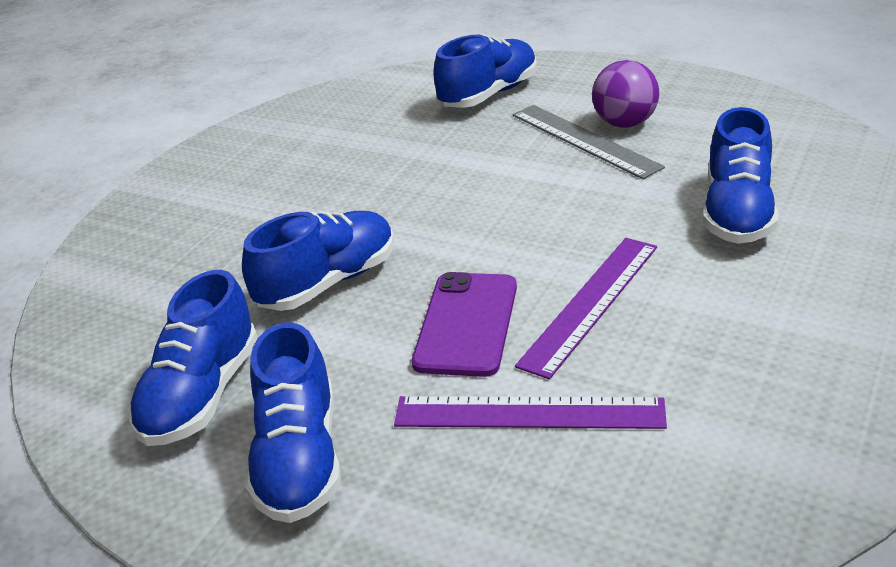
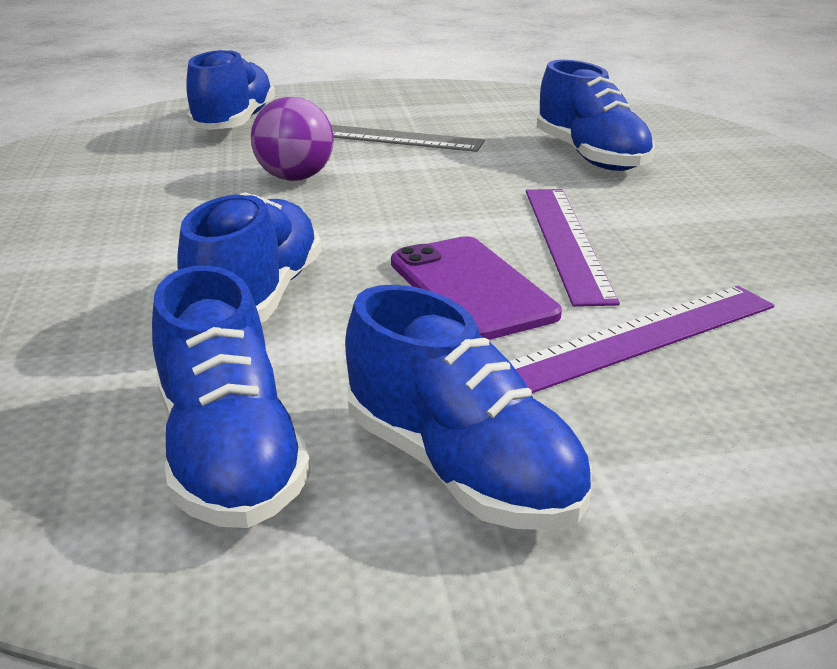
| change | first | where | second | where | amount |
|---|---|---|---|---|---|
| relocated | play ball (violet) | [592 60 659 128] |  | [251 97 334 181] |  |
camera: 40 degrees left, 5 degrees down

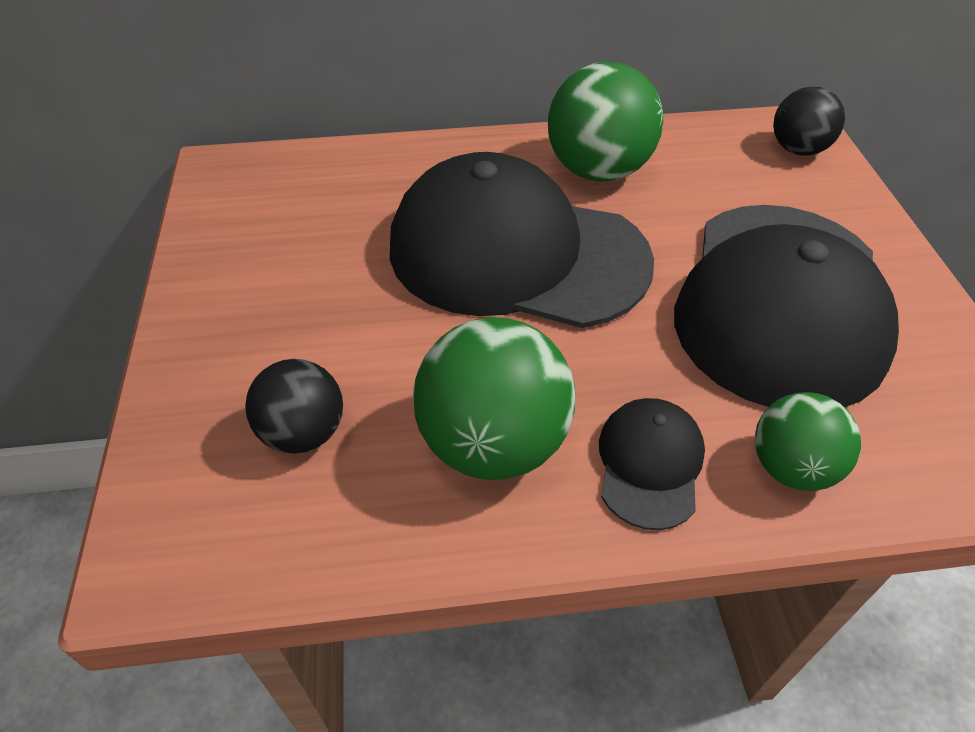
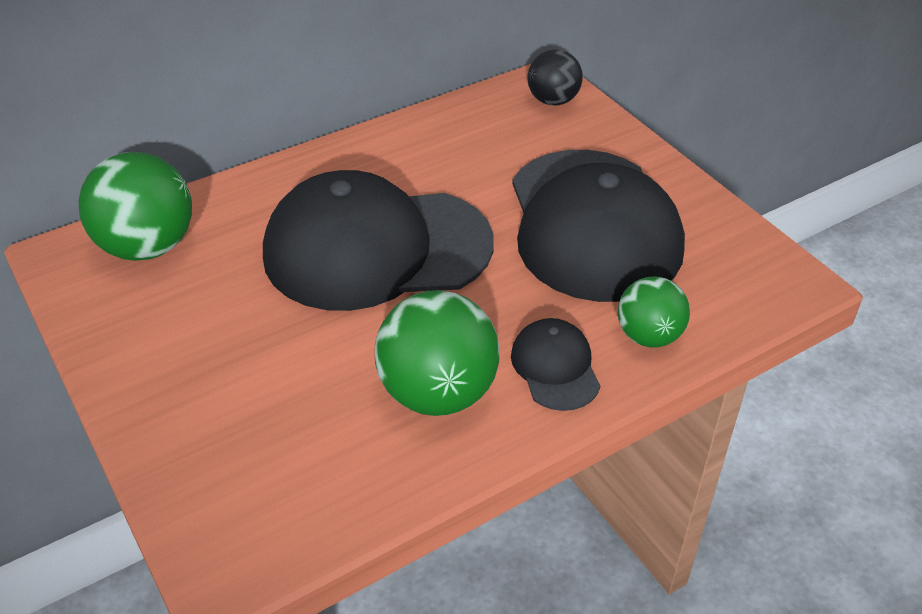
| change | first | where | second | where | amount |
|---|---|---|---|---|---|
| missing | play ball (jet-black) | [245 359 343 454] |  |  |  |
| relocated | play ball (green) | [548 61 664 182] |  | [78 152 192 261] |  |
camera: 25 degrees left, 5 degrees down

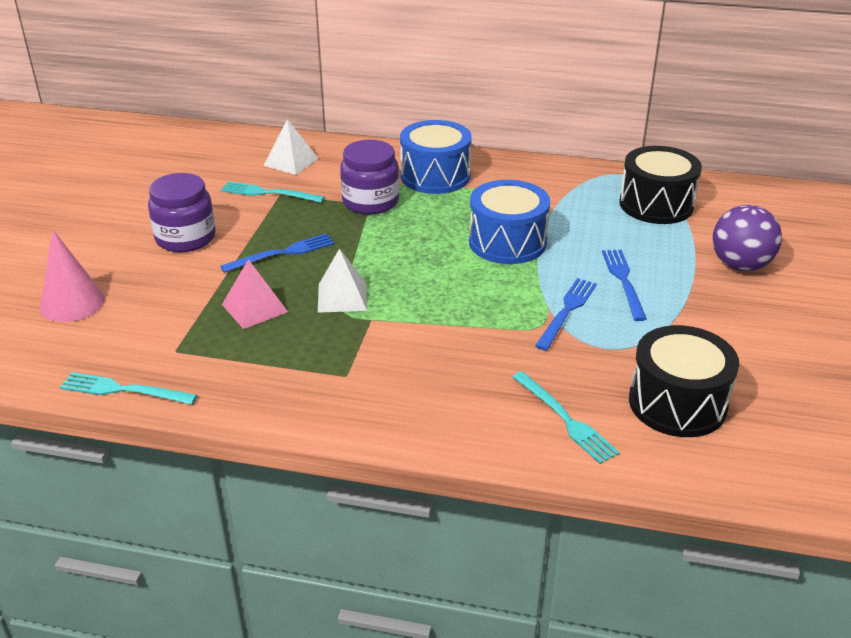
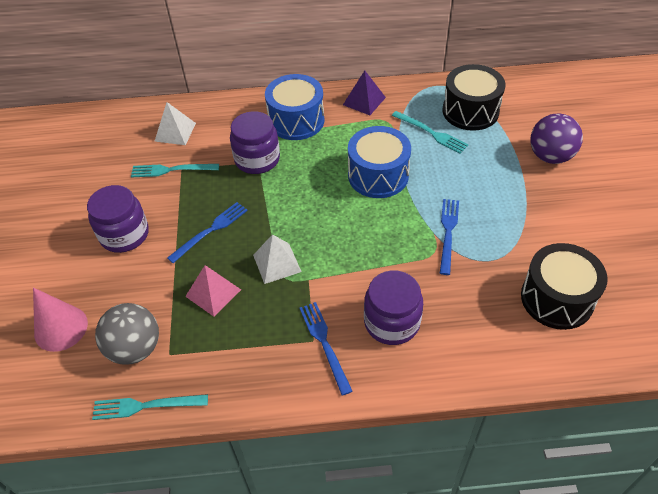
| change | first | where | second | where | amount |
|---|---|---|---|---|---|
| appeared |  |  | play ball (grey) | [95 303 159 365] |  |
| appeared |  |  | pyramid shape (violet) | [343 70 386 115] |  |
| appeared |  |  | jam jar (violet) | [364 270 423 345] |  |
| relocated | table fork (aqua) | [513 371 620 464] |  | [392 111 468 153] |  |
| relocated | table fork (royal blue) | [602 250 647 321] |  | [299 302 352 396] |  |
camera: 15 degrees left, 15 degrees up

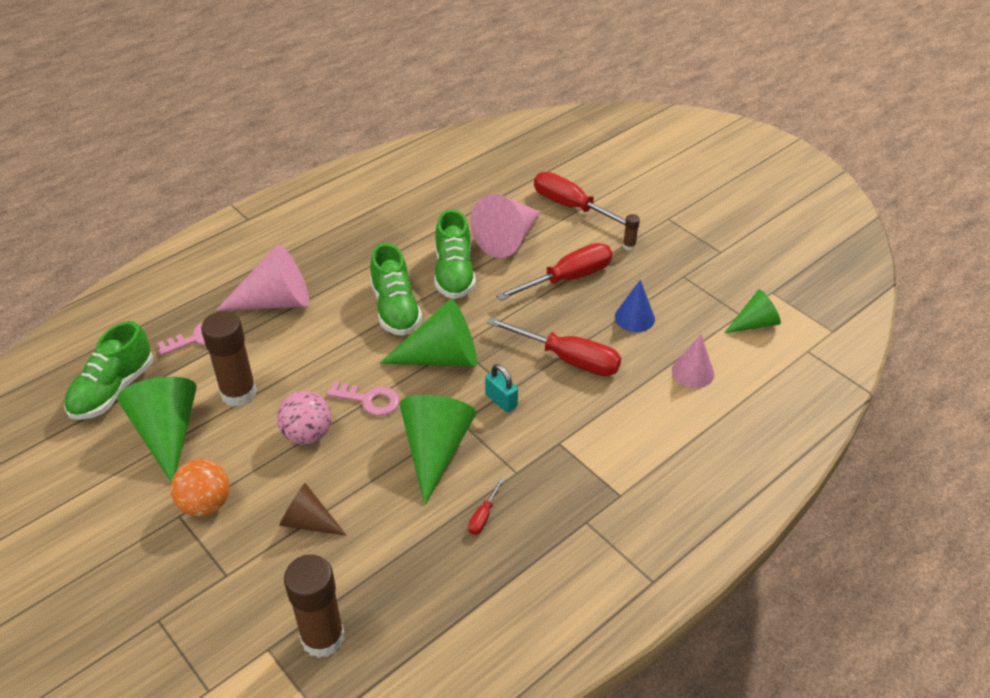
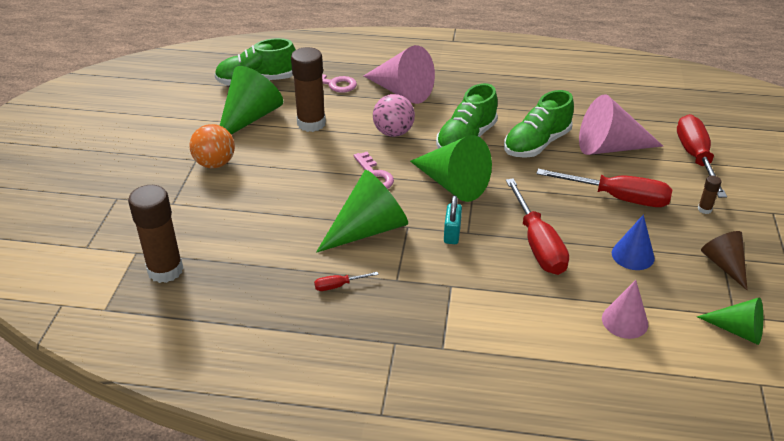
| change | first | where | second | where | amount |
|---|---|---|---|---|---|
| relocated | play ball (rose-pink) | [277 391 331 445] |  | [373 94 415 137] |  |
| relocated | cone (brown) | [279 483 347 536] |  | [701 231 747 290] |  |
camera: 50 degrees right, 5 degrees down

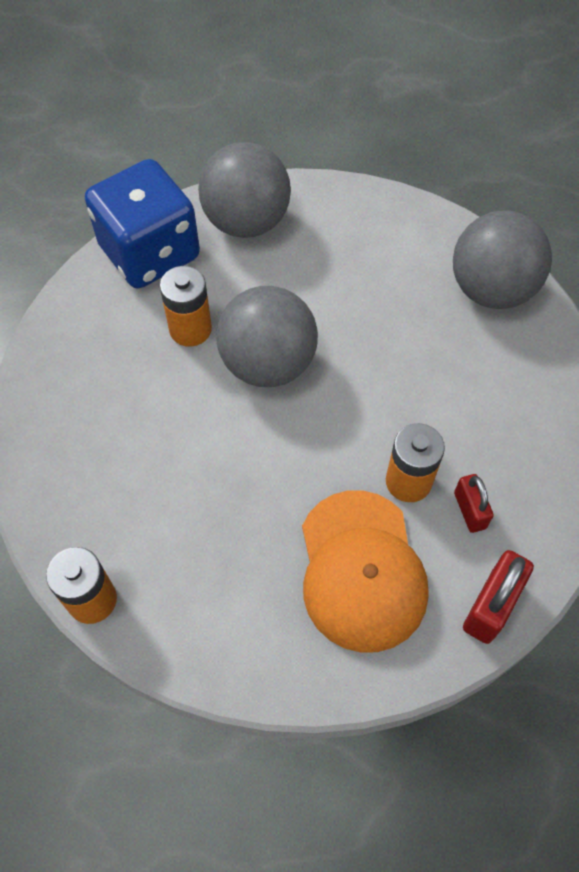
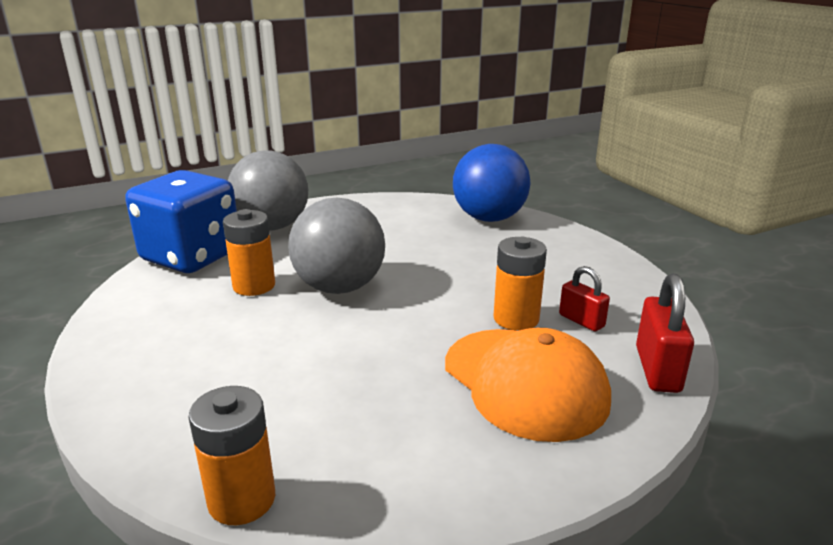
| change | first | where | second | where | amount |
|---|---|---|---|---|---|
| colour | play ball (grey) | [453 210 552 309] | play ball (royal blue) | [453 144 531 222] |  |
camera: 25 degrees left, 35 degrees down

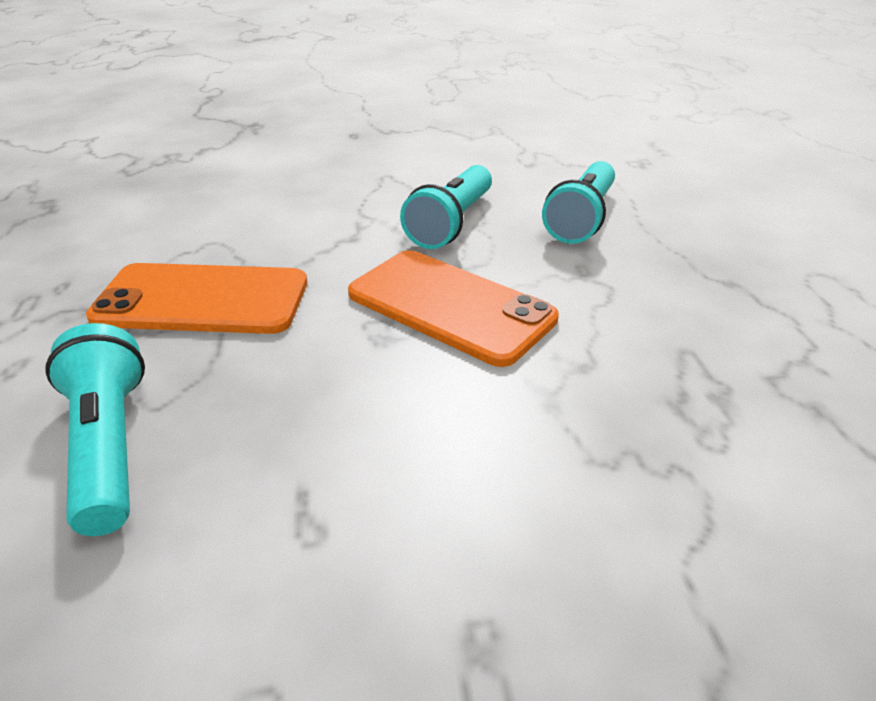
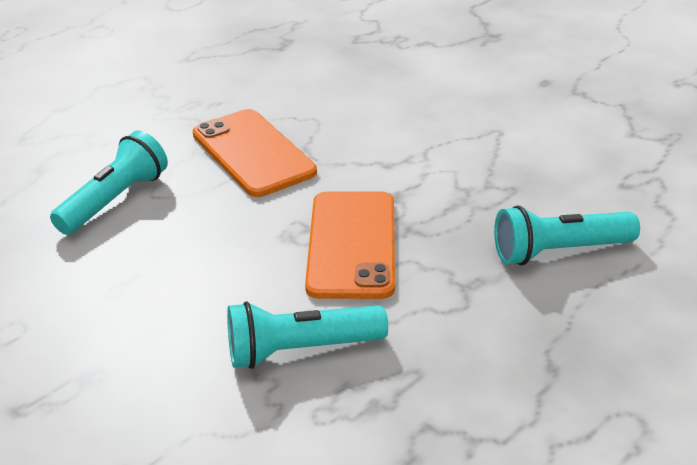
| change | first | where | second | where | amount |
|---|---|---|---|---|---|
| relocated | pocket torch (aqua) | [400 165 492 249] |  | [227 301 388 369] |  |
camera: 55 degrees right, 0 degrees up

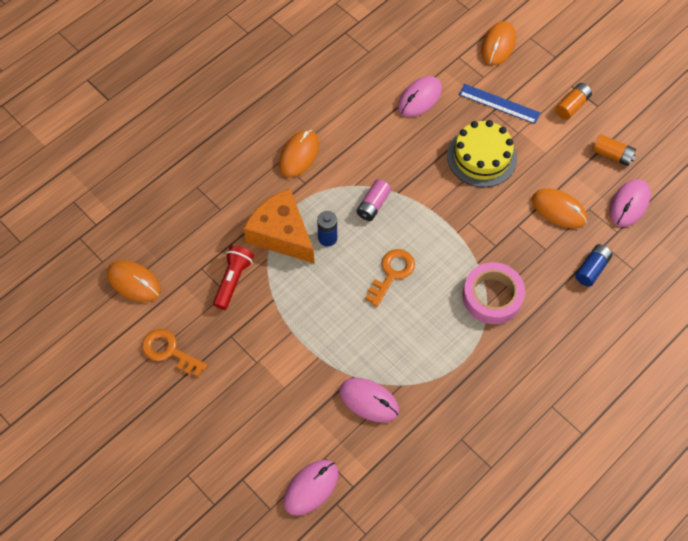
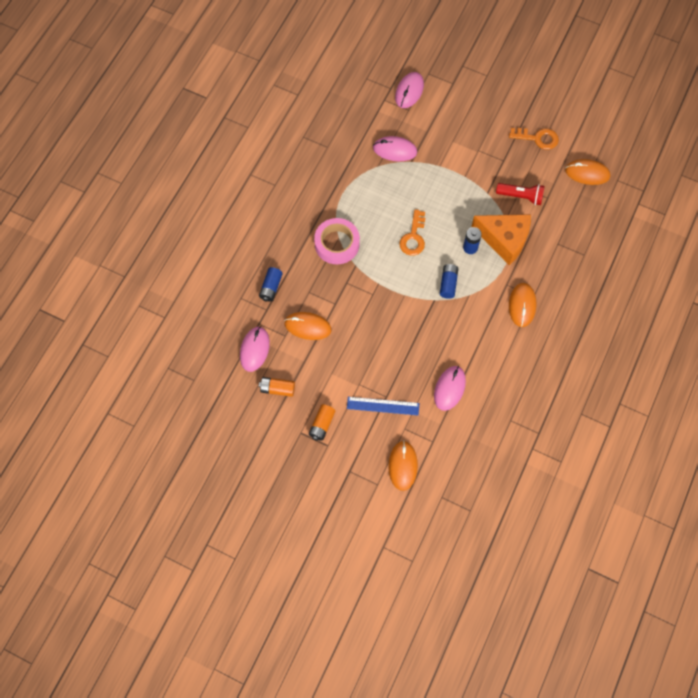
| change | first | where | second | where | amount |
|---|---|---|---|---|---|
| missing | cake (bright yellow) | [447 120 517 187] |  |  |  |
| colour | AA battery (rose-pink) | [356 179 391 221] | AA battery (royal blue) | [440 264 458 299] |  |
| spun | pocket torch (red) | [213 245 254 310] |  | [496 183 544 205] | 75 degrees counterclockwise |
camera: 160 degrees right, 5 degrees up

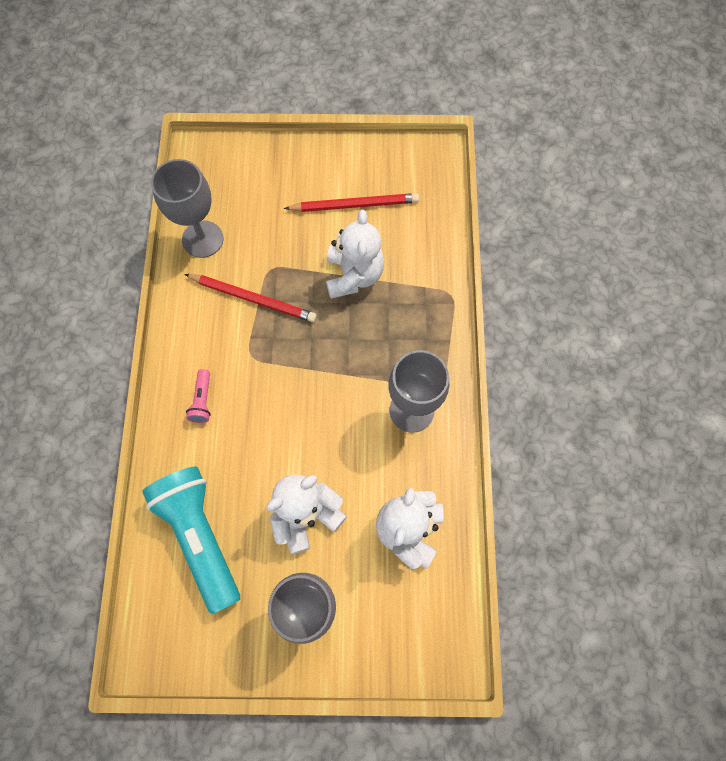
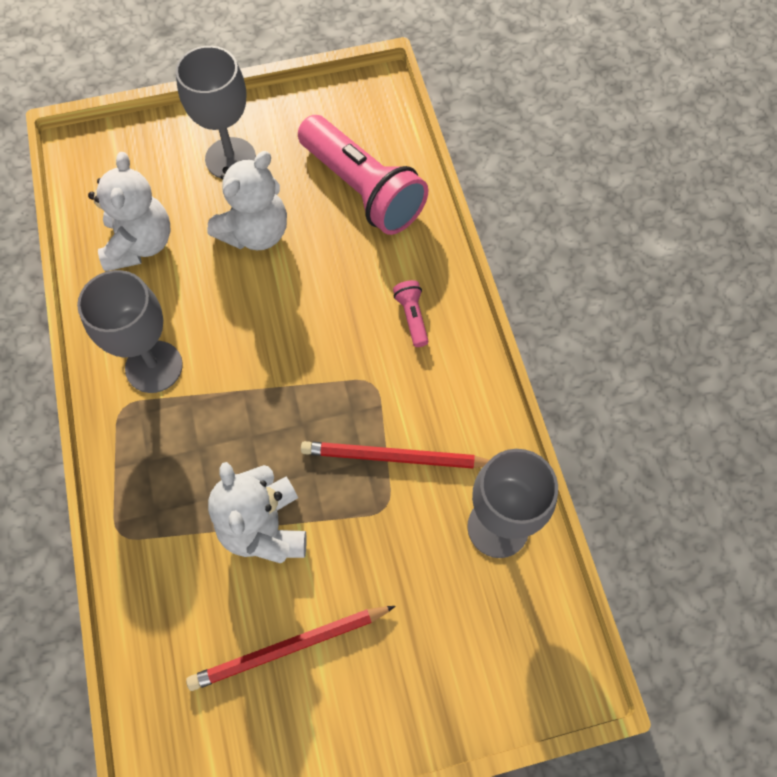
| change | first | where | second | where | amount |
|---|---|---|---|---|---|
| colour | pocket torch (aqua) | [142 466 240 614] | pocket torch (rose-pink) | [298 115 428 235] |  |
camera: 165 degrees right, 5 degrees down

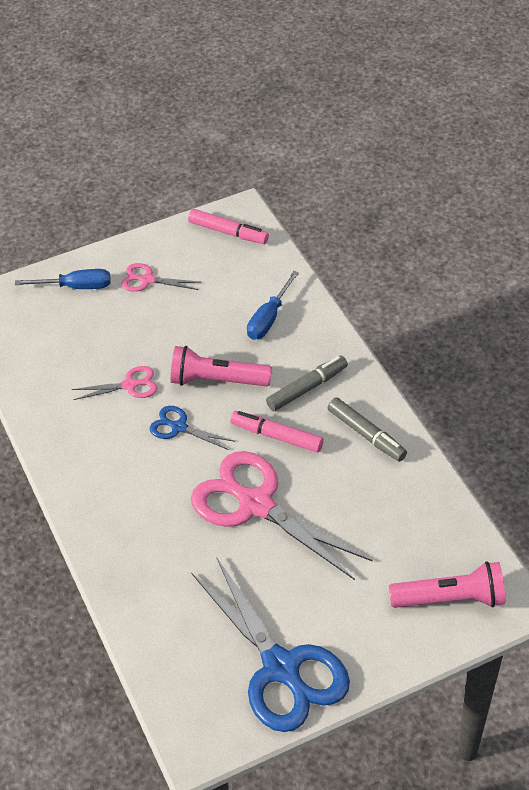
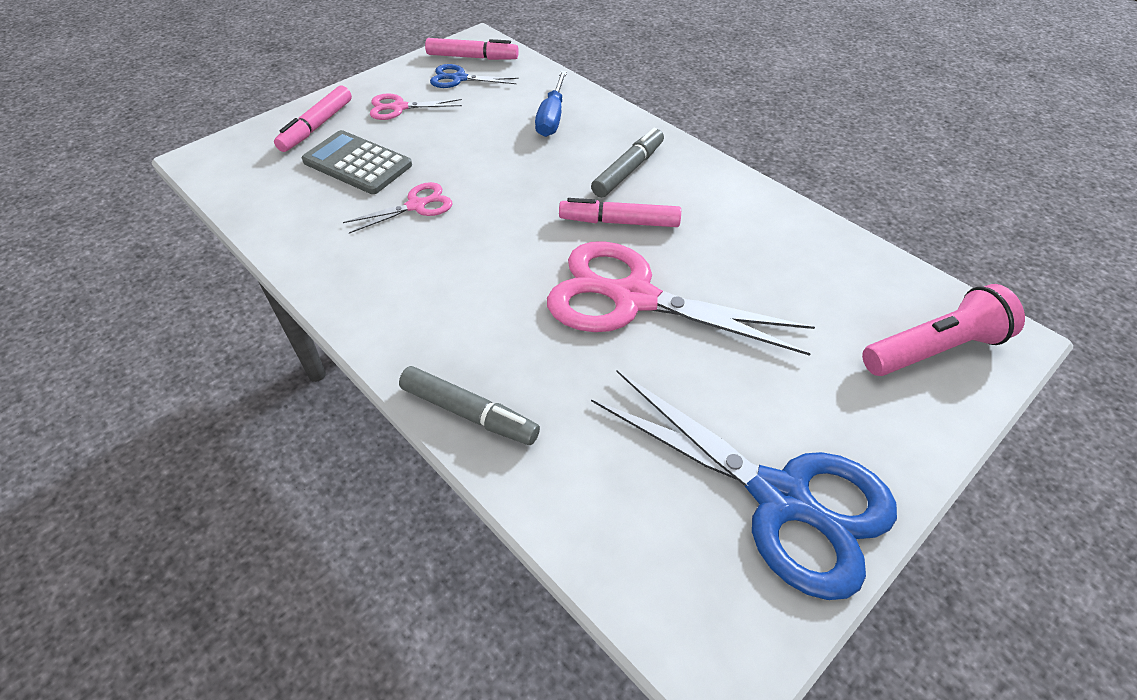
| change | first | where | second | where | amount |
|---|---|---|---|---|---|
| missing | pocket torch (rose-pink) | [171 346 272 387] |  |  |  |
| appeared |  |  | calculator (grey) | [302 130 412 194] |  |
| relocated | scissors (royal blue) | [149 406 235 450] |  | [430 64 519 88] |  |
| relocated | marker pen (grey) | [328 397 407 462] |  | [399 366 540 445] |  |
| exchanged | flat screwdriver (royal blue) | [15 269 111 289] | marker pen (rose-pink) | [274 86 352 152] |  |
camera: 20 degrees left, 0 degrees up

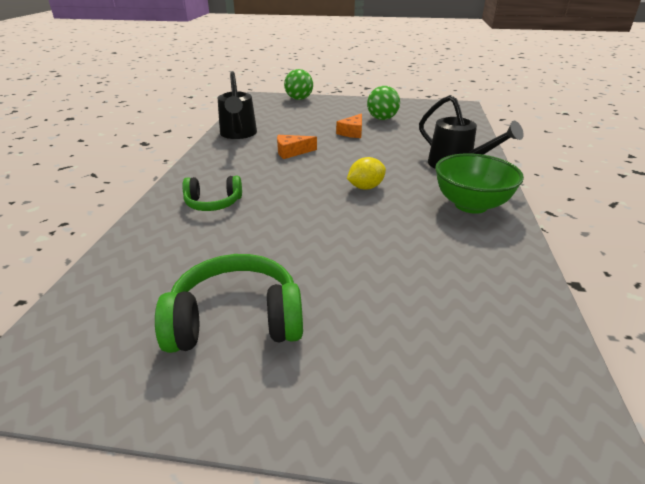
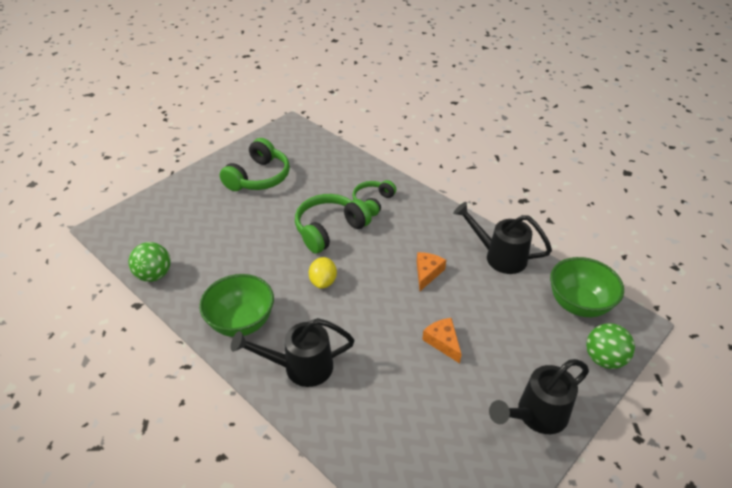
| change | first | where | second | where | amount |
|---|---|---|---|---|---|
| appeared |  |  | headphones (green) | [295 194 372 254] |  |
| appeared |  |  | sprinkling can (jet-black) | [489 359 589 434] |  |
| appeared |  |  | serving bowl (green) | [550 257 624 317] |  |
| relocated | play ball (green) | [367 86 400 120] |  | [129 242 171 282] |  |
camera: 125 degrees right, 10 degrees up

